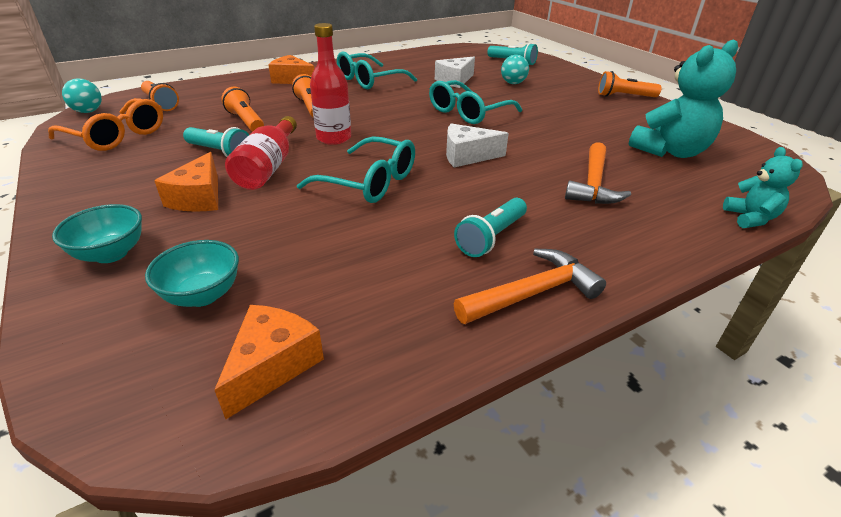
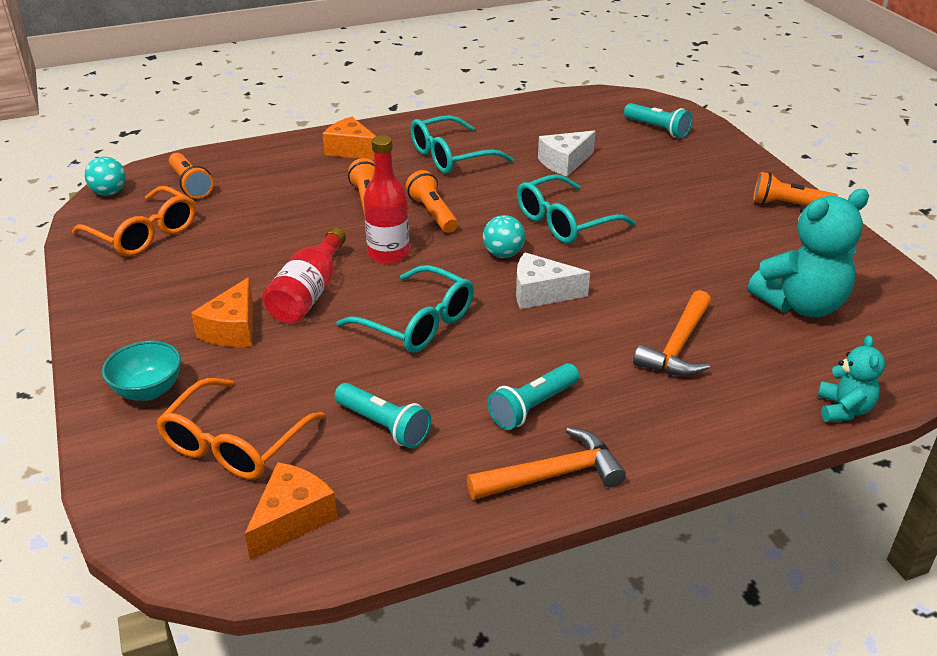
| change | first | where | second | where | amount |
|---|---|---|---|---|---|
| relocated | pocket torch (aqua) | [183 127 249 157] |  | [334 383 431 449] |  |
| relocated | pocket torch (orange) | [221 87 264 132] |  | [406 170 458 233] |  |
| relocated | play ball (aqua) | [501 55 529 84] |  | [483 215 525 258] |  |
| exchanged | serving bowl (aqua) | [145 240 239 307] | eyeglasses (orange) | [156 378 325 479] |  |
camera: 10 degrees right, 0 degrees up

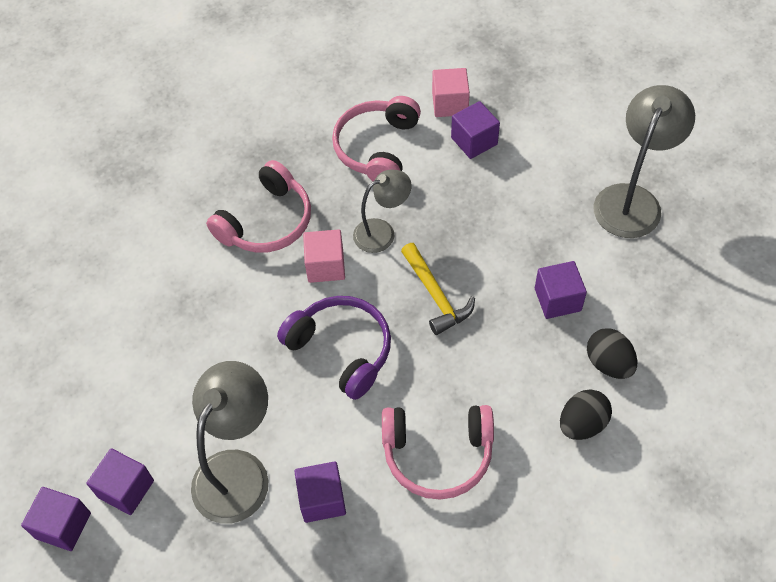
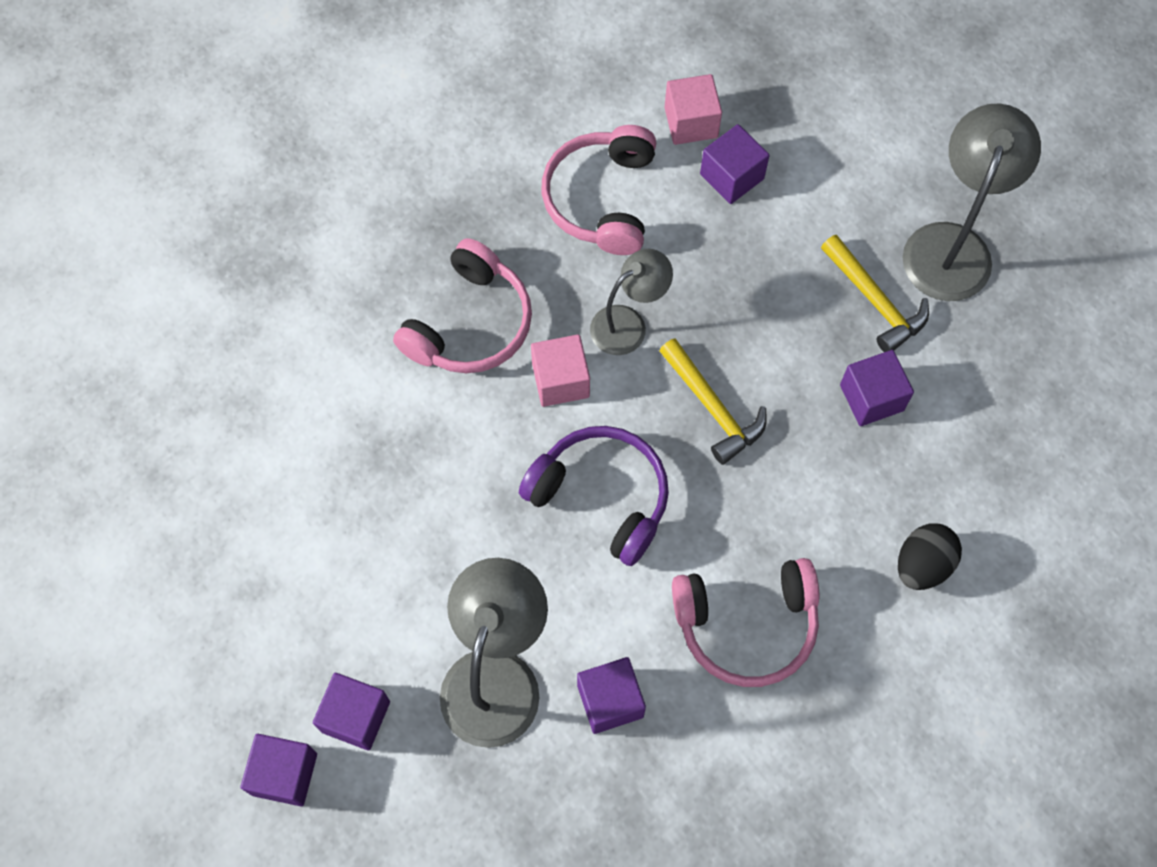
| change | first | where | second | where | amount |
|---|---|---|---|---|---|
| missing | egg shape (jet-black) | [587 328 637 379] |  |  |  |
| appeared |  |  | hammer (bright yellow) | [821 235 929 352] |  |
camera: 10 degrees left, 10 degrees up

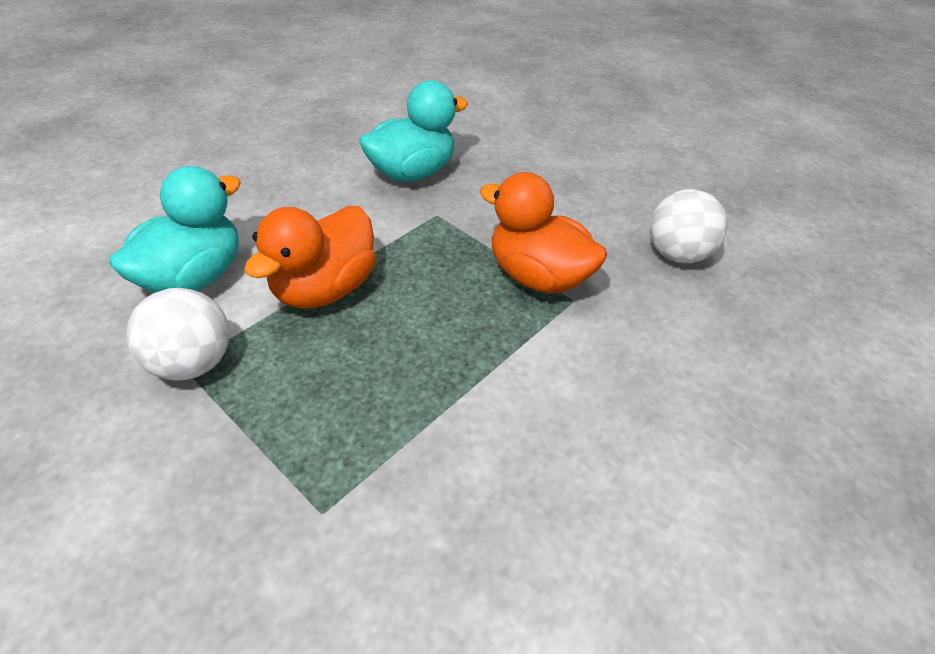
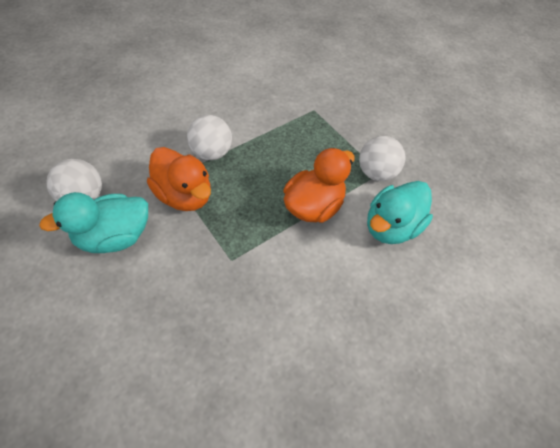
| change | first | where | second | where | amount |
|---|---|---|---|---|---|
| appeared |  |  | play ball (pure white) | [187 115 232 160] |  |
| relocated | duck (aqua) | [359 80 468 182] |  | [39 192 148 253] |  |
camera: 170 degrees left, 10 degrees up

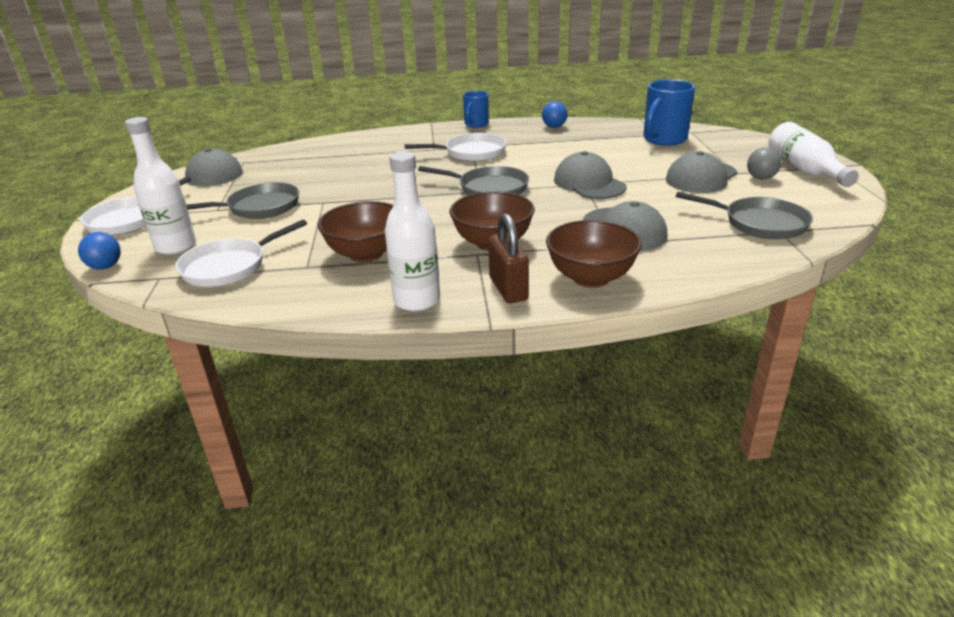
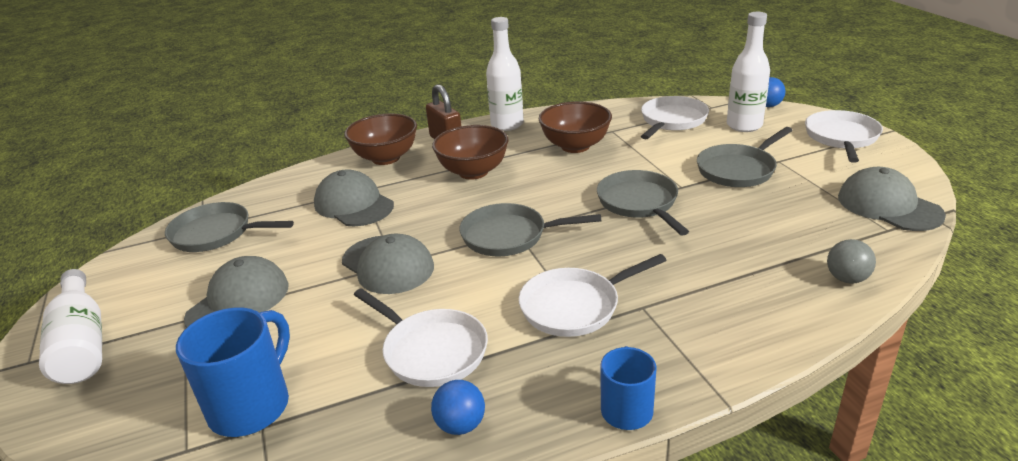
| change | first | where | second | where | amount |
|---|---|---|---|---|---|
| appeared |  |  | pan (pure white) | [354 288 488 387] |  |
| appeared |  |  | pan (grey) | [597 170 689 236] |  |
| relocated | play ball (grey) | [747 147 781 180] |  | [827 239 876 284] |  |
camera: 165 degrees right, 0 degrees up

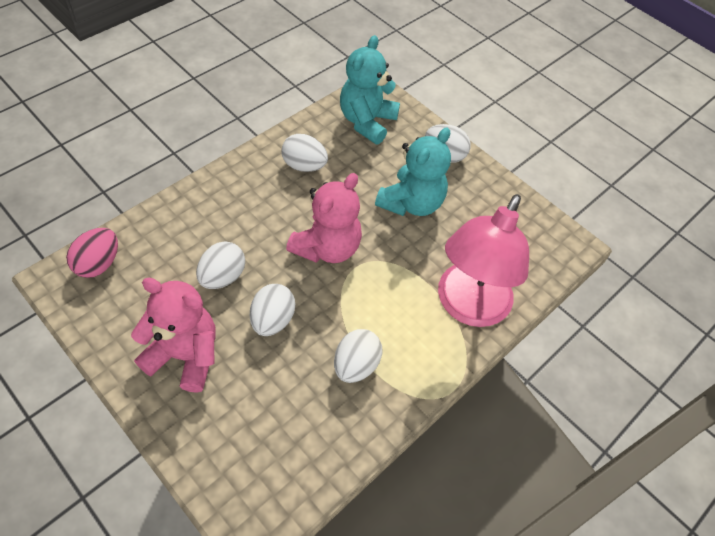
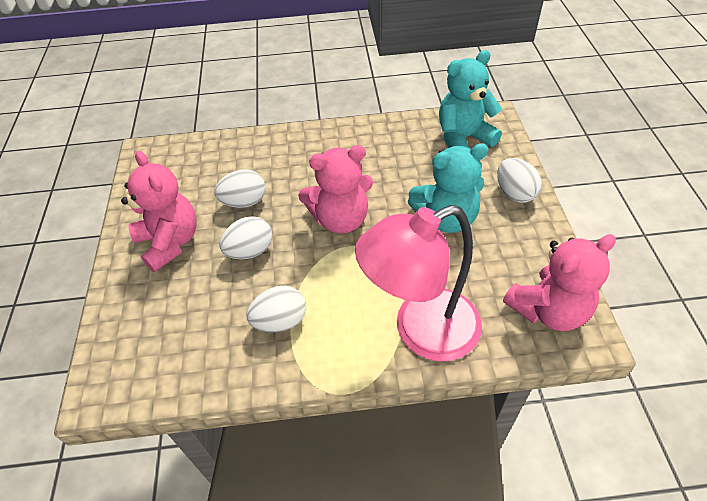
| change | first | where | second | where | amount |
|---|---|---|---|---|---|
| missing | egg shape (rose-pink) | [66 228 118 278] |  |  |  |
| missing | egg shape (pure white) | [281 134 328 172] |  |  |  |
| appeared |  |  | teddy bear (rose-pink) | [503 234 616 331] |  |
camera: 45 degrees right, 5 degrees down

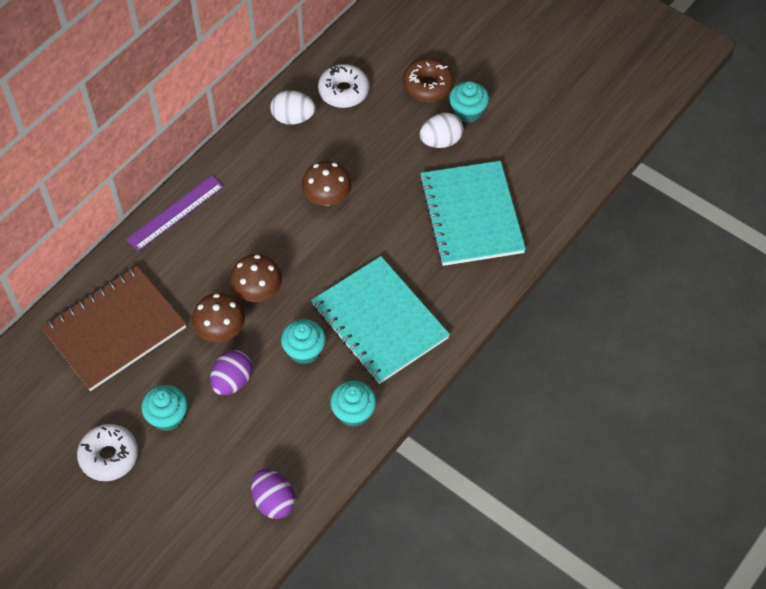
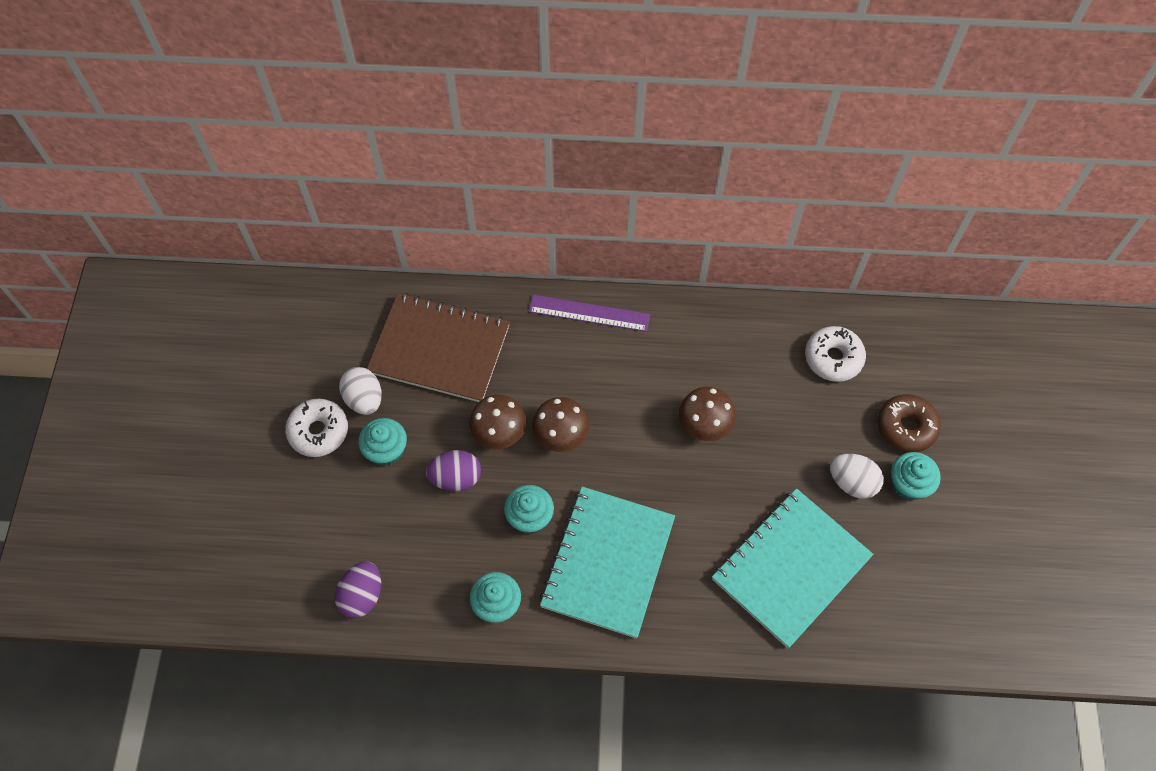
| change | first | where | second | where | amount |
|---|---|---|---|---|---|
| relocated | egg shape (pure white) | [270 90 315 125] |  | [339 367 382 415] |  |
camera: 55 degrees right, 5 degrees up

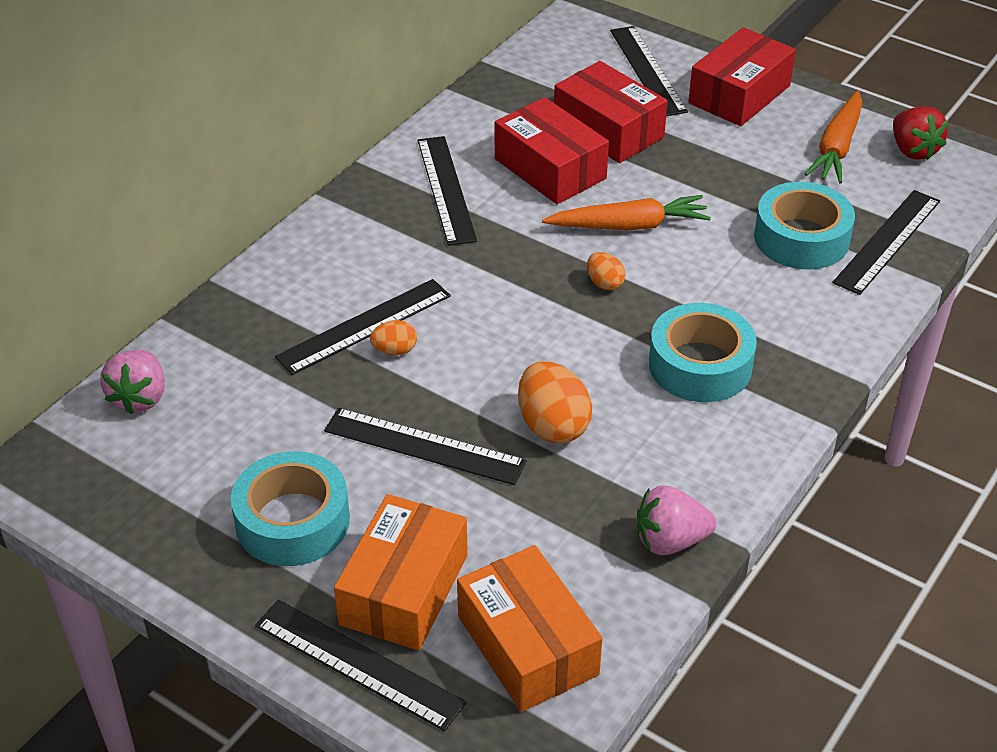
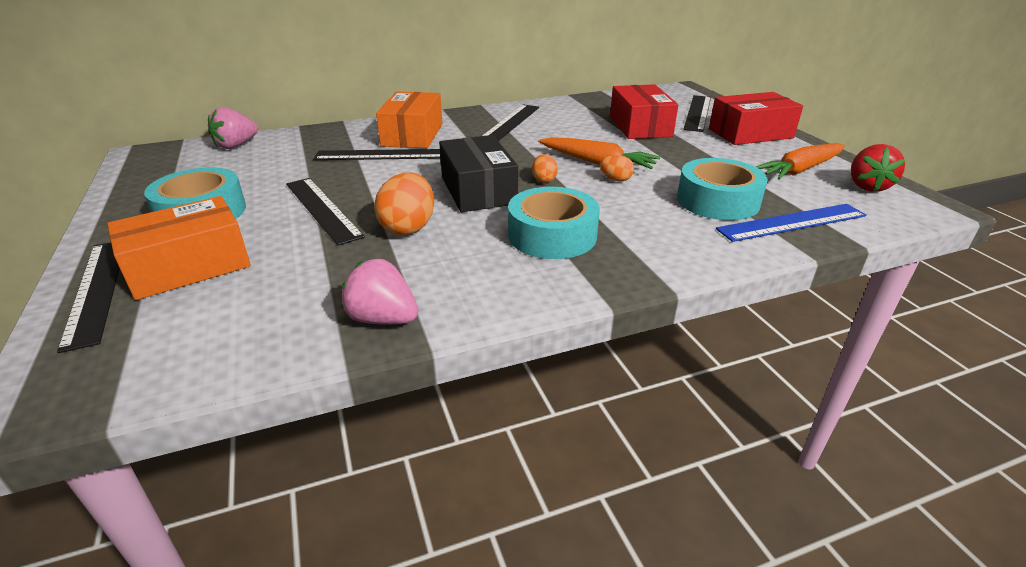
| change | first | where | second | where | amount |
|---|---|---|---|---|---|
| missing | package (red) | [495 97 609 204] |  |  |  |
| appeared |  |  | package (jet-black) | [439 135 518 212] |  |
| relocated | egg shape (orange) | [370 320 417 355] |  | [600 155 634 182] |  |
| relocated | package (orange) | [457 545 603 712] |  | [376 92 443 148] |  |
| colour | straightedge (jet-black) | [832 190 940 295] | straightedge (royal blue) | [716 204 866 242] |  |
camera: 35 degrees right, 10 degrees down

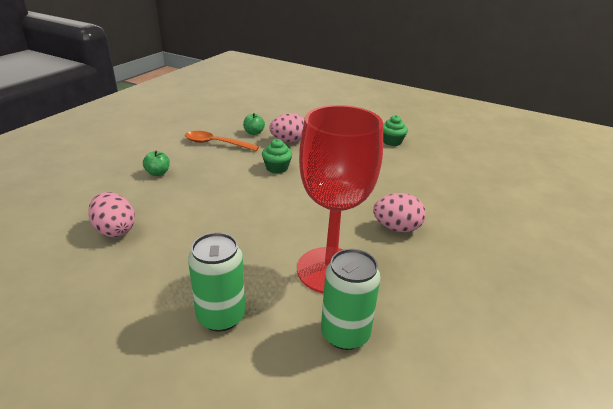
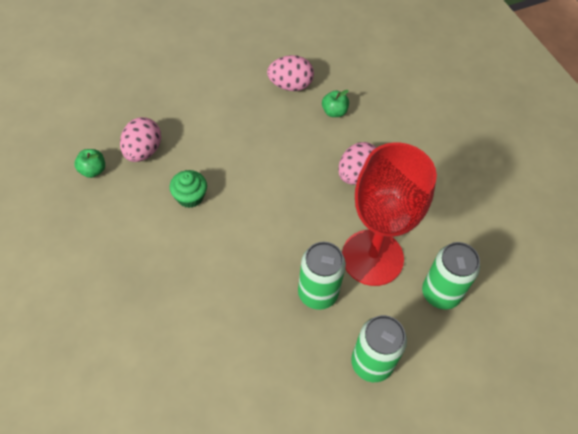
| change | first | where | second | where | amount |
|---|---|---|---|---|---|
| missing | spoon (orange) | [185 131 259 151] |  |  |  |
| missing | muffin (green) | [383 115 408 146] |  |  |  |
| appeared |  |  | soda can (green) | [298 242 346 310] |  |
| relocated | egg shape (rose-pink) | [88 192 135 237] |  | [267 55 314 91] |  |
| relocated | apple (green) | [143 151 170 176] |  | [322 90 349 117] |  |
camera: 55 degrees left, 25 degrees up

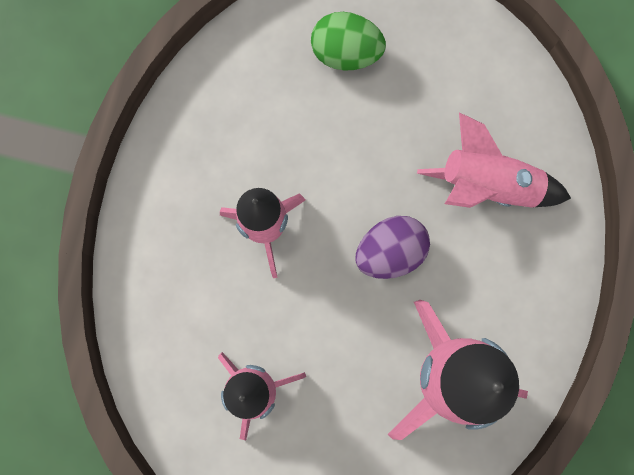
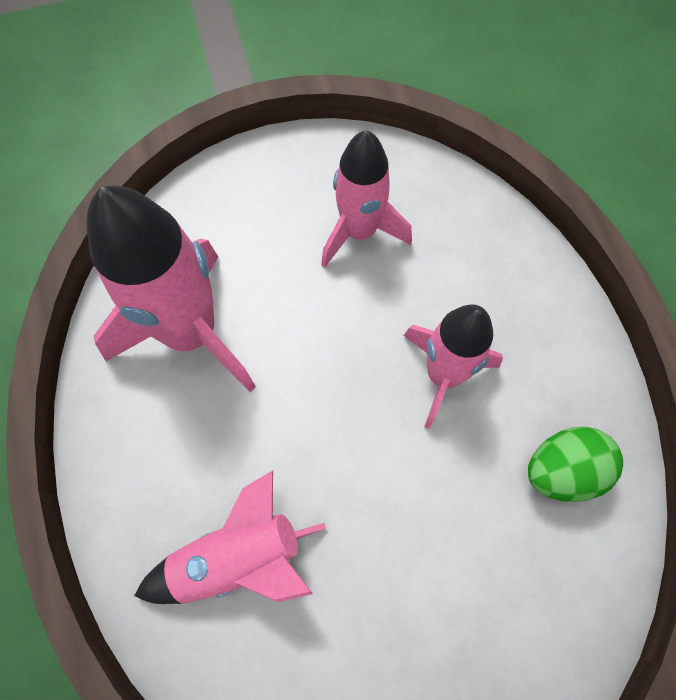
| change | first | where | second | where | amount |
|---|---|---|---|---|---|
| missing | egg shape (violet) | [355 216 430 279] |  |  |  |
| relocated | egg shape (green) | [311 12 386 71] |  | [528 427 623 502] |  |
camera: 150 degrees right, 10 degrees down

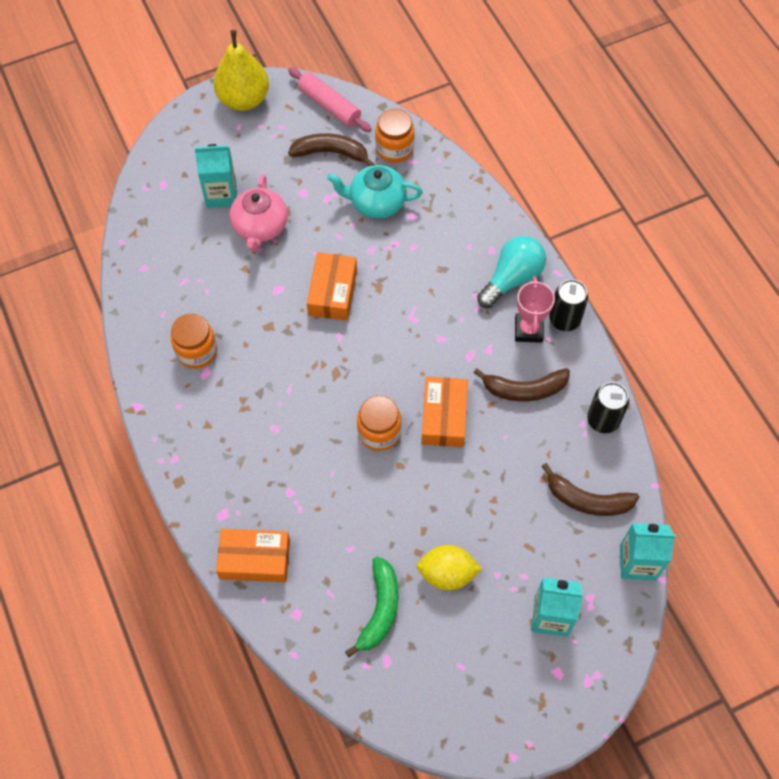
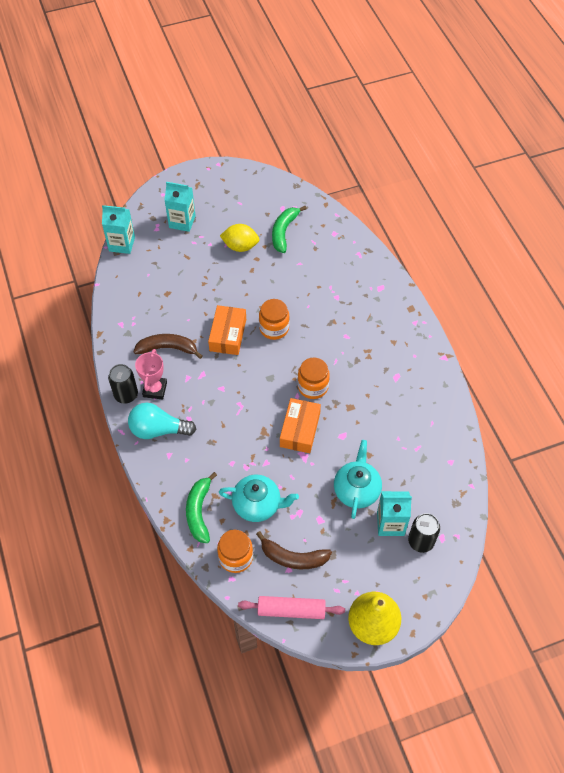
| change | first | where | second | where | amount |
|---|---|---|---|---|---|
| missing | package (orange) | [216 529 290 582] |  |  |  |
| missing | banana fruit (brown) | [541 463 639 516] |  |  |  |
| appeared |  |  | banana fruit (green) | [186 472 217 543] |  |
| relocated | jam jar (orange) | [171 314 217 369] |  | [297 357 330 399] |  |
| relocated | soda can (jet-black) | [587 382 629 433] |  | [408 513 440 553] |  |
| colour | tea pot (rose-pink) | [230 174 288 252] | tea pot (aqua) | [334 440 382 519] |  |
| spun | pastry roller (rose-pink) | [288 67 372 132] |  | [238 596 345 619] | 45 degrees counterclockwise |
| spun | light bulb (aqua) | [477 236 546 308] |  | [128 403 196 439] | 45 degrees clockwise |
camera: 175 degrees left, 5 degrees down

